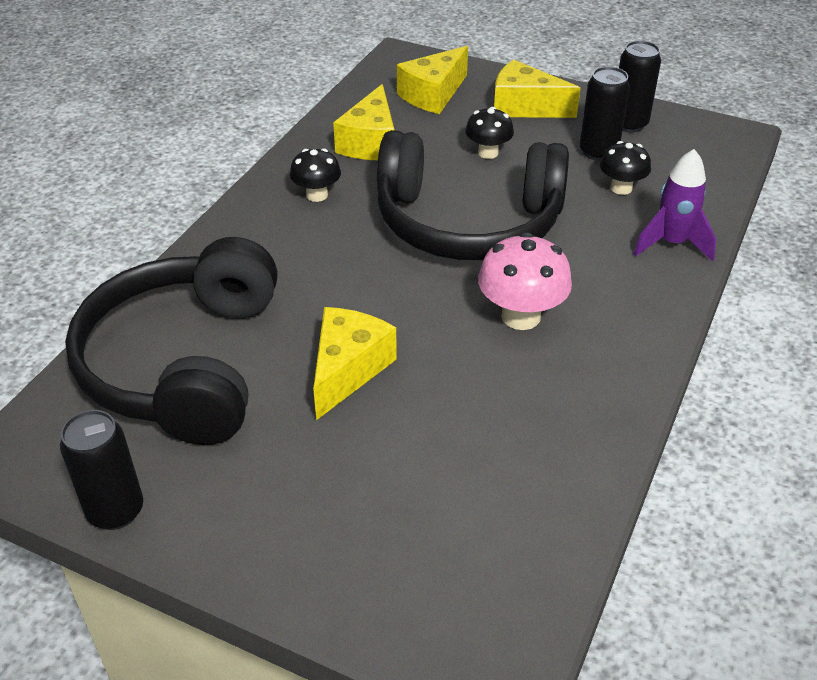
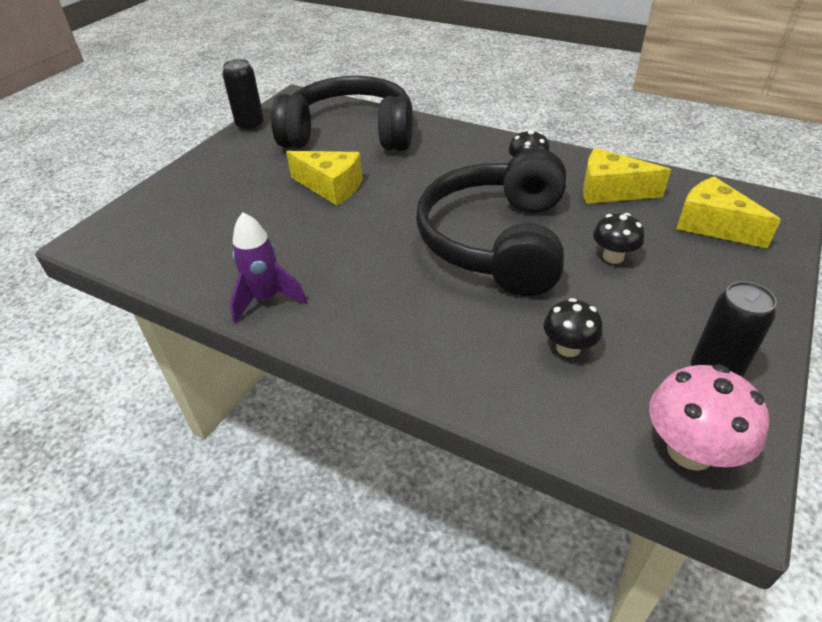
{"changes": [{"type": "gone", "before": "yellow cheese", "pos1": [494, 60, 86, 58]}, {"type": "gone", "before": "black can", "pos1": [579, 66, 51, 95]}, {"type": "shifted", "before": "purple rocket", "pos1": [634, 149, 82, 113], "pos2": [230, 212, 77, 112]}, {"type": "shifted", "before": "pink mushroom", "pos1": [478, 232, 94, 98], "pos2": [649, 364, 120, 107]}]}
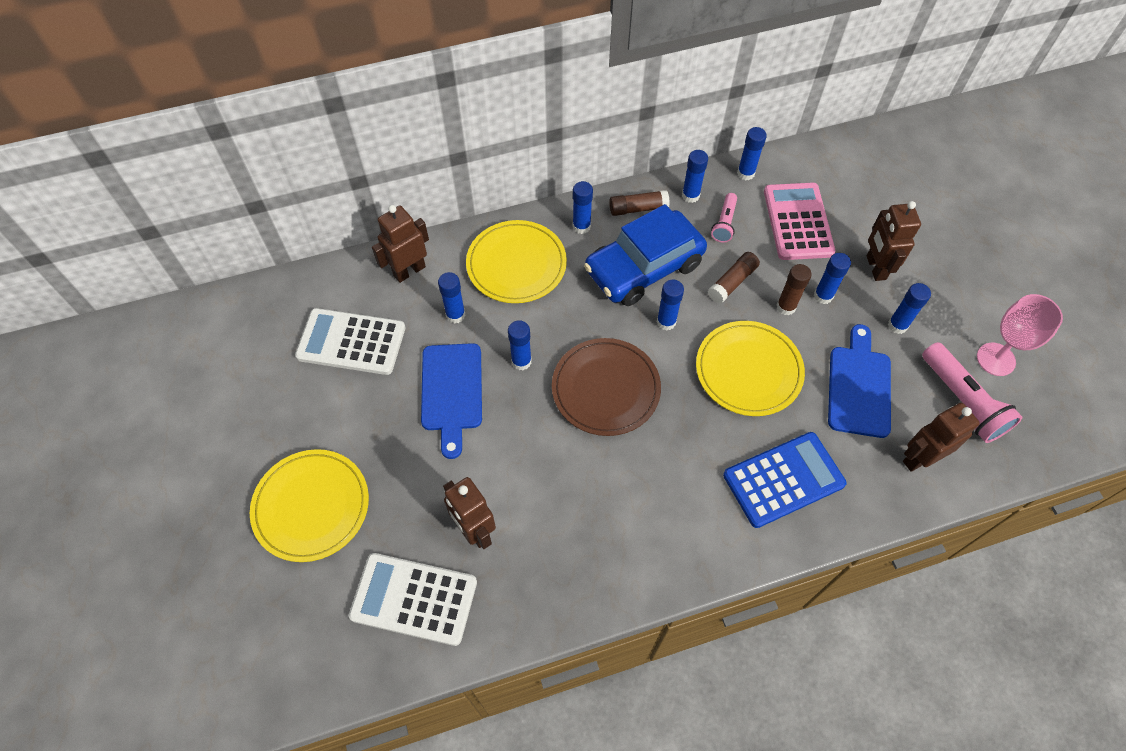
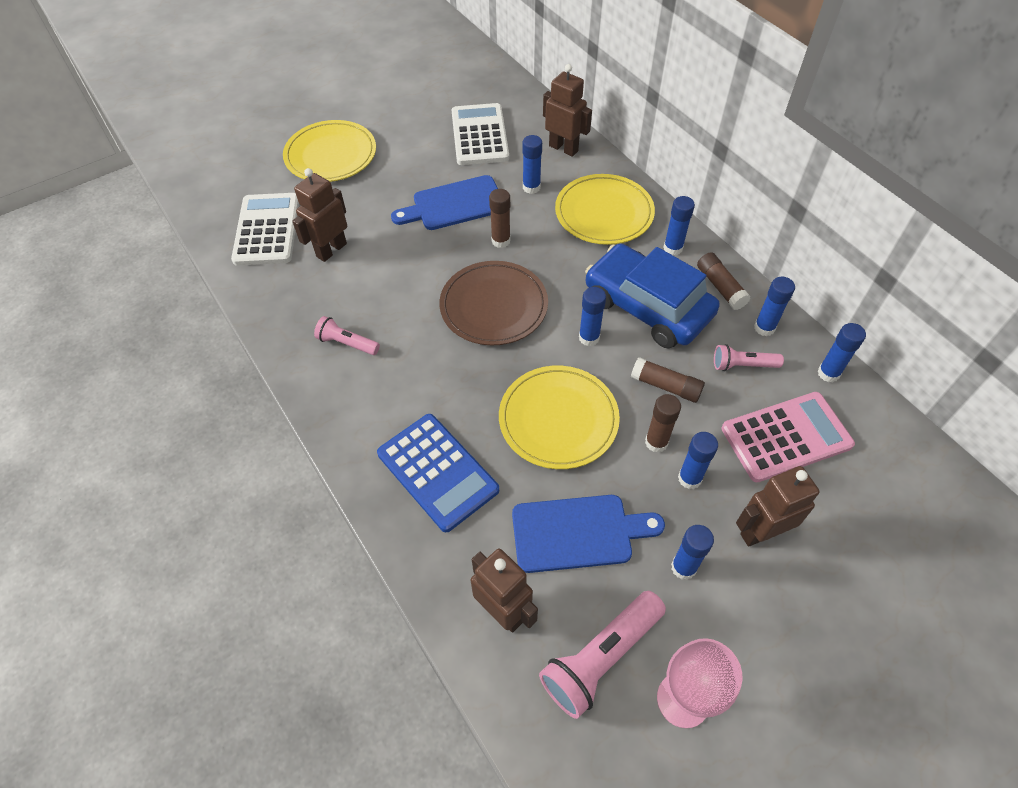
{"changes": [{"type": "repainted", "before": "blue glue stick", "after": "brown glue stick", "pos1": [508, 320, 24, 50], "pos2": [489, 189, 22, 59]}, {"type": "new", "after": "pink flashlight", "pos2": [314, 316, 66, 39]}]}
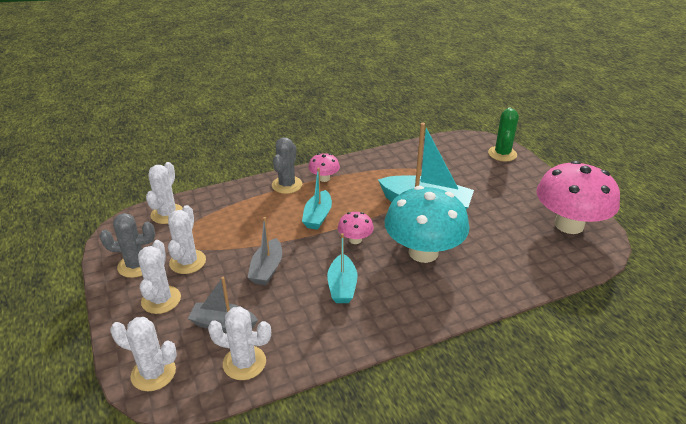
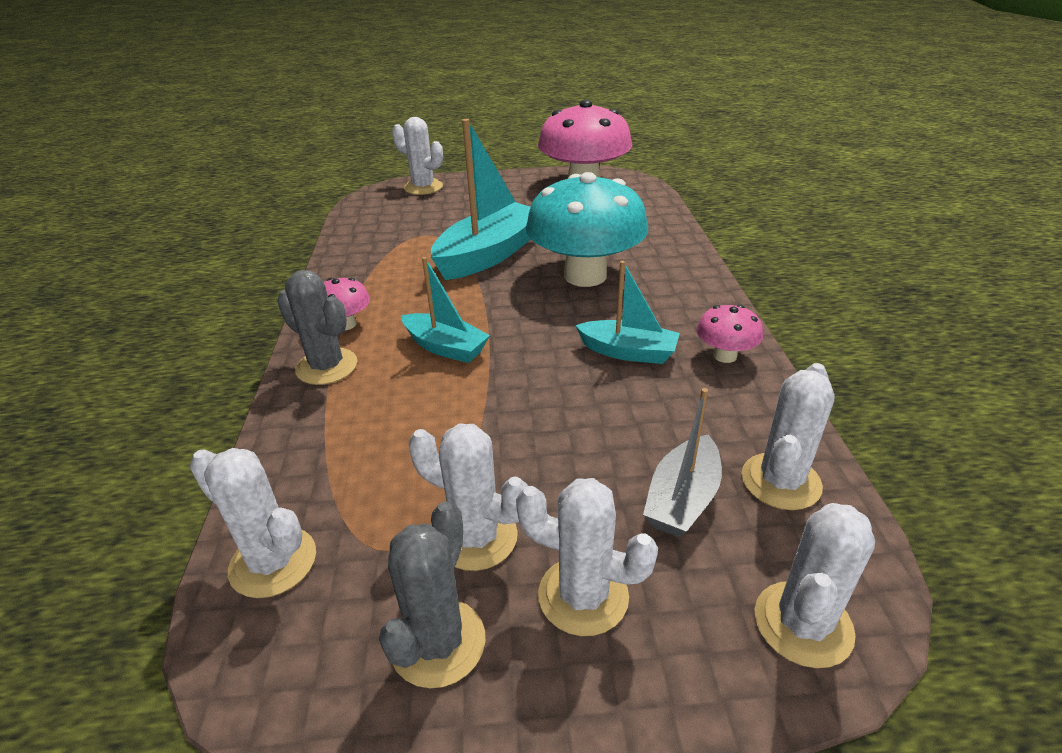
{"changes": [{"type": "repainted", "before": "green cactus", "after": "white cactus", "pos1": [488, 107, 31, 54], "pos2": [392, 117, 51, 78]}, {"type": "shifted", "before": "pink mushroom", "pos1": [338, 212, 36, 32], "pos2": [697, 305, 66, 58]}, {"type": "gone", "before": "grey boat", "pos1": [247, 217, 35, 68]}]}
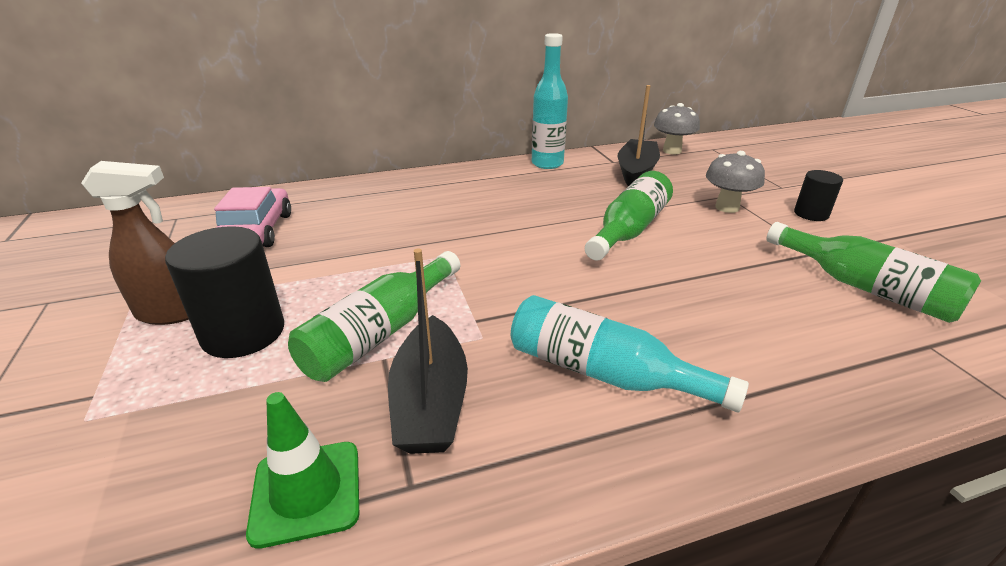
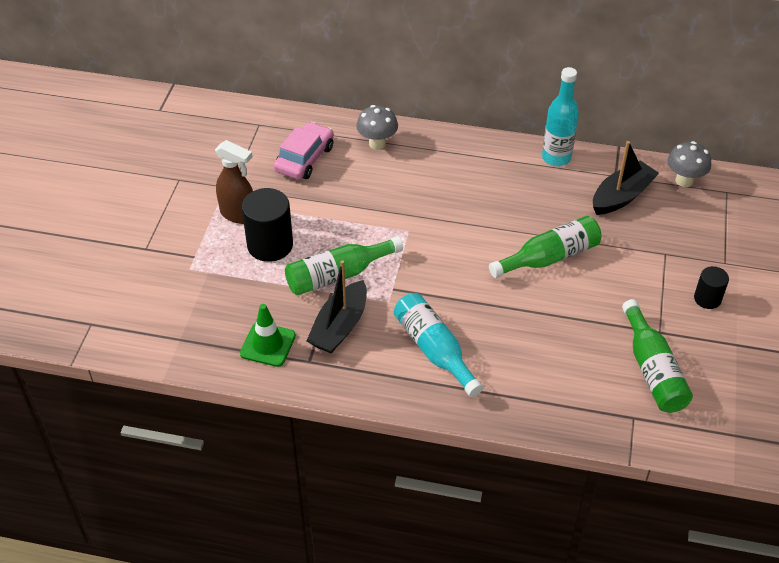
{"changes": [{"type": "shifted", "before": "grey mushroom", "pos1": [706, 151, 59, 62], "pos2": [356, 105, 42, 45]}]}
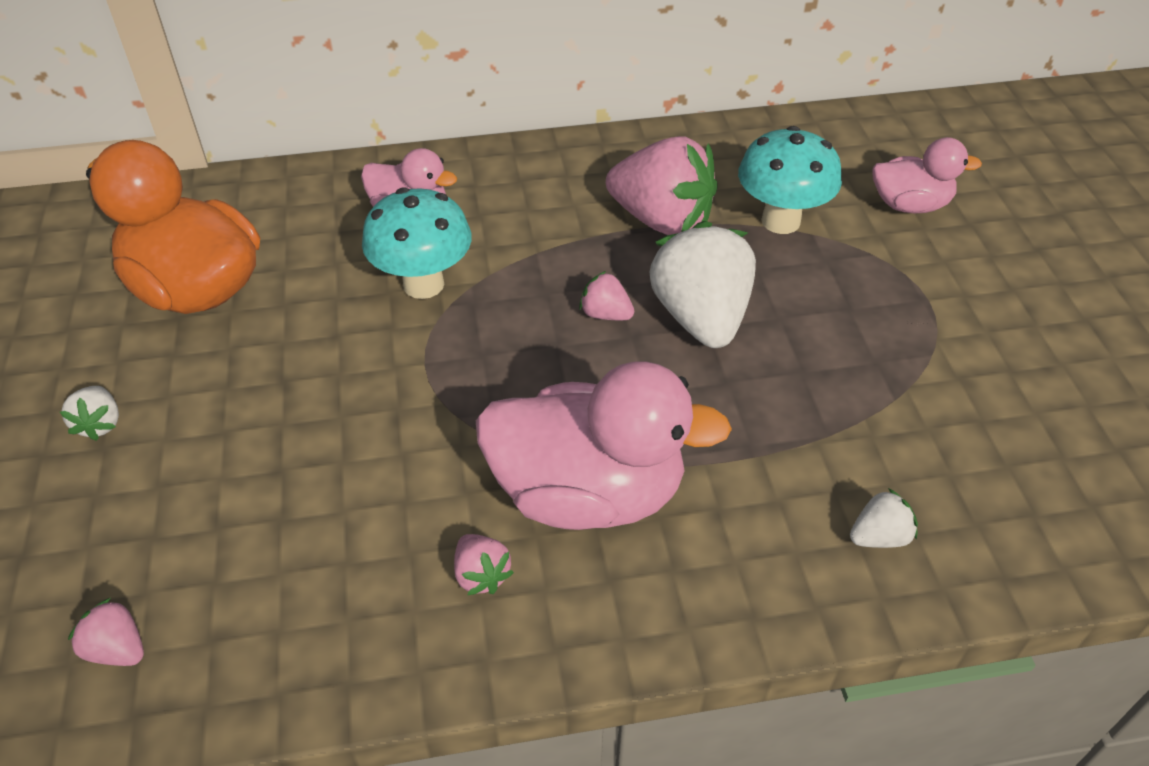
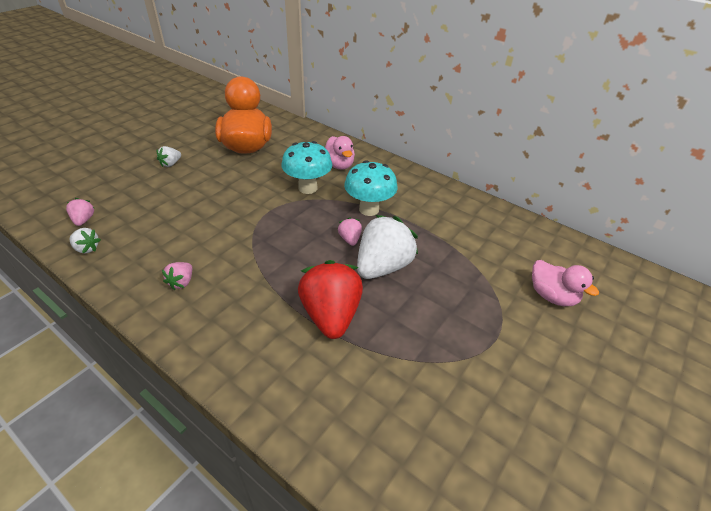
{"changes": [{"type": "shifted", "before": "turquoise mushroom", "pos1": [738, 126, 104, 108], "pos2": [344, 160, 54, 56]}, {"type": "gone", "before": "pink strawberry", "pos1": [606, 136, 112, 99]}, {"type": "gone", "before": "pink duck", "pos1": [476, 361, 256, 169]}, {"type": "shifted", "before": "white strawberry", "pos1": [850, 488, 68, 60], "pos2": [69, 228, 32, 26]}, {"type": "new", "after": "red strawberry", "pos2": [298, 260, 65, 79]}]}
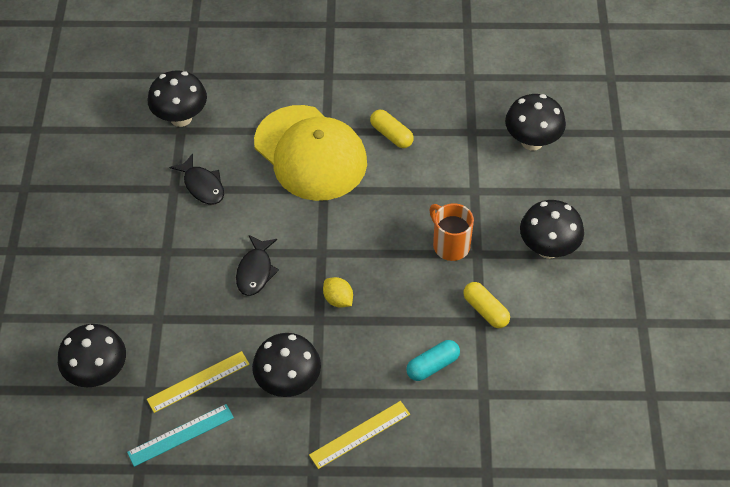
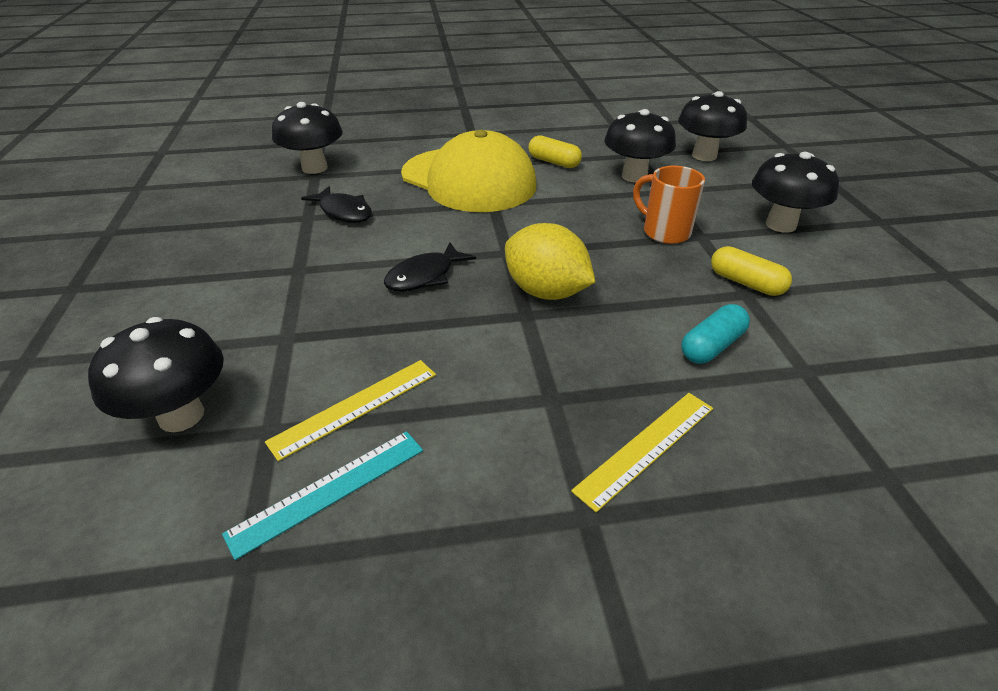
{"changes": [{"type": "rotated", "before": "black fish", "pos1": [236, 235, 43, 61], "pos2": [384, 242, 92, 50], "turn": 45}, {"type": "scaled", "before": "yellow lemon", "pos1": [323, 277, 30, 31], "pos2": [505, 223, 90, 77], "scale": 1.85}, {"type": "shifted", "before": "black mushroom", "pos1": [252, 333, 69, 64], "pos2": [604, 109, 72, 74]}]}
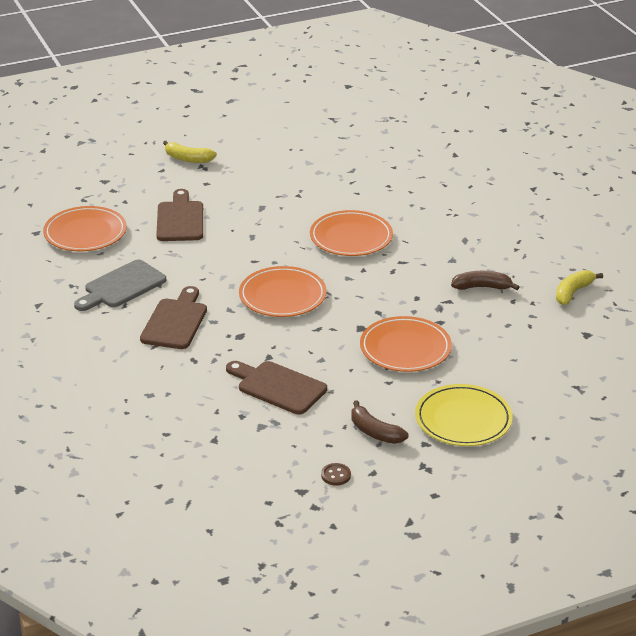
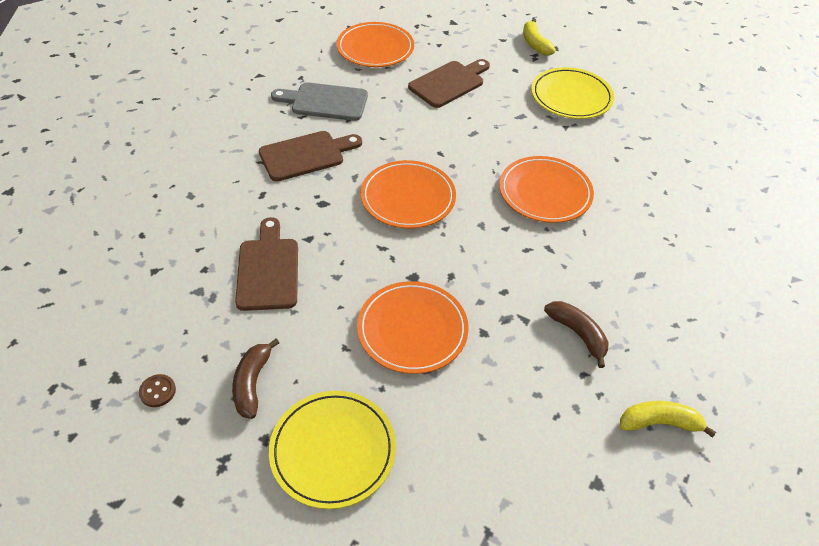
{"changes": [{"type": "new", "after": "yellow plate", "pos2": [531, 67, 83, 52]}]}
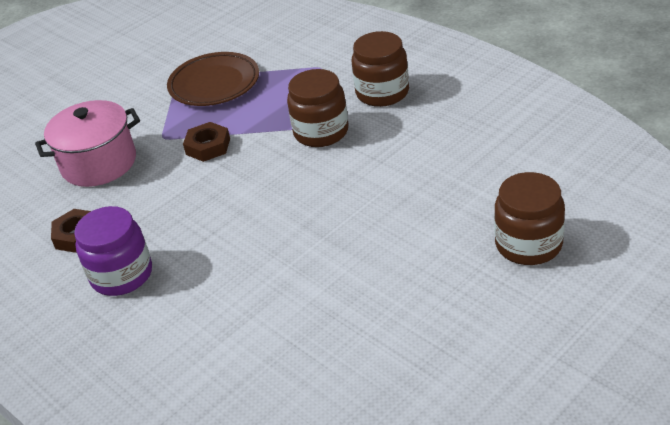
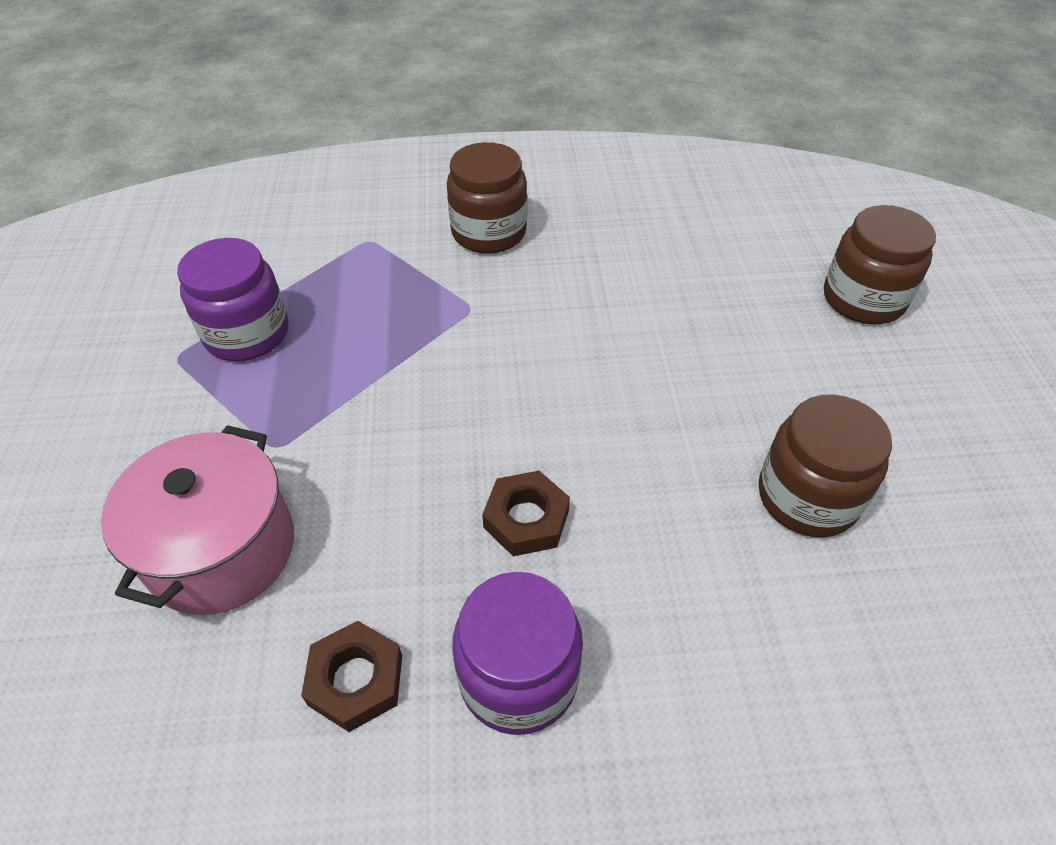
{"changes": [{"type": "swapped", "before": "brown plate", "after": "purple jar", "pos1": [167, 52, 92, 54], "pos2": [177, 238, 112, 123]}, {"type": "shifted", "before": "brown jar", "pos1": [287, 69, 61, 78], "pos2": [759, 394, 133, 143]}, {"type": "shifted", "before": "brown nut", "pos1": [183, 122, 47, 40], "pos2": [482, 471, 88, 85]}]}
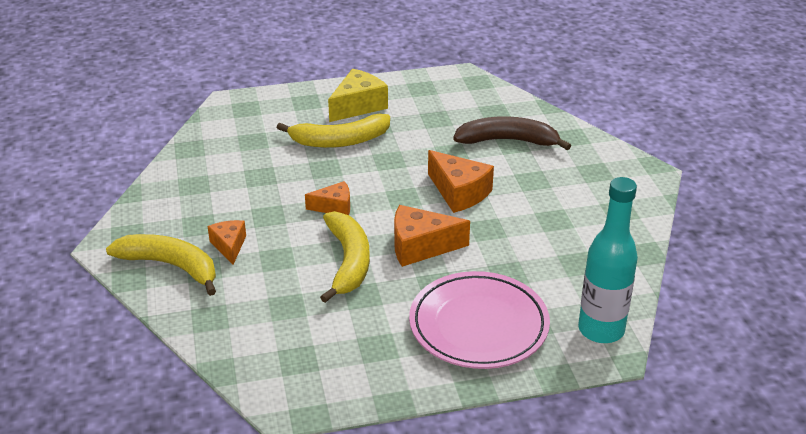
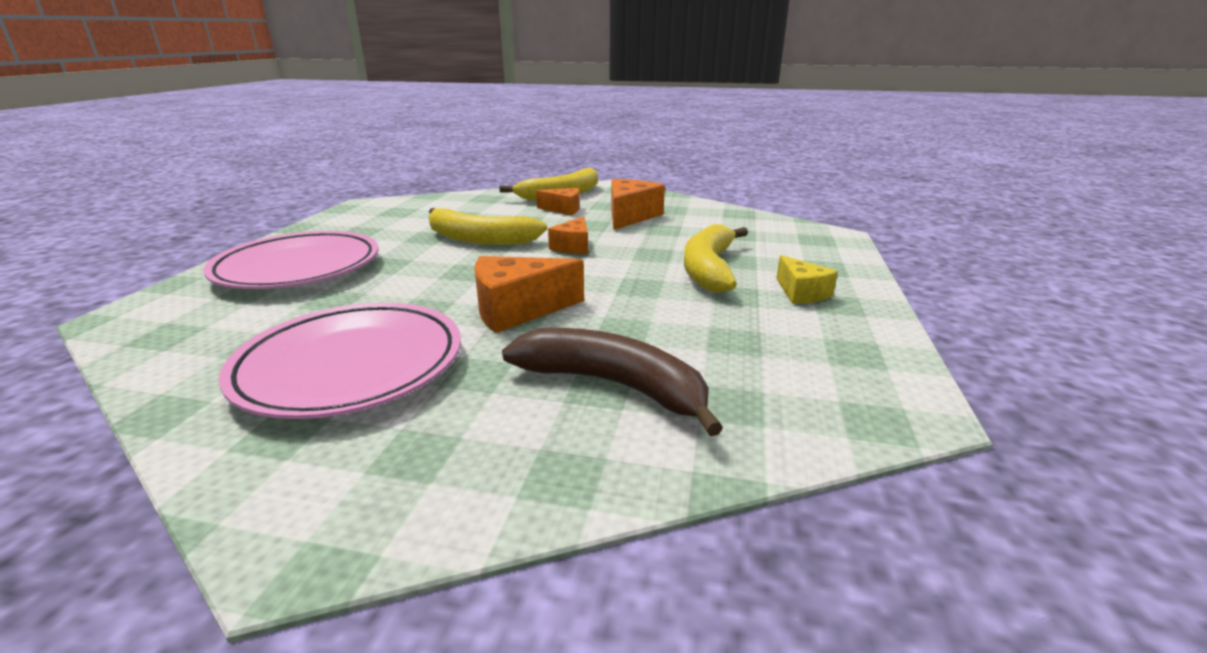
{"changes": [{"type": "scaled", "before": "yellow cheese", "pos1": [328, 69, 60, 53], "pos2": [776, 255, 62, 49], "scale": 0.62}, {"type": "rotated", "before": "brown banana", "pos1": [453, 116, 118, 34], "pos2": [502, 328, 221, 108], "turn": -90}, {"type": "gone", "before": "turquoise bottle", "pos1": [578, 177, 60, 166]}, {"type": "shifted", "before": "orange cheese", "pos1": [394, 205, 76, 62], "pos2": [611, 179, 54, 51]}, {"type": "new", "after": "pink plate", "pos2": [219, 302, 242, 117]}]}
